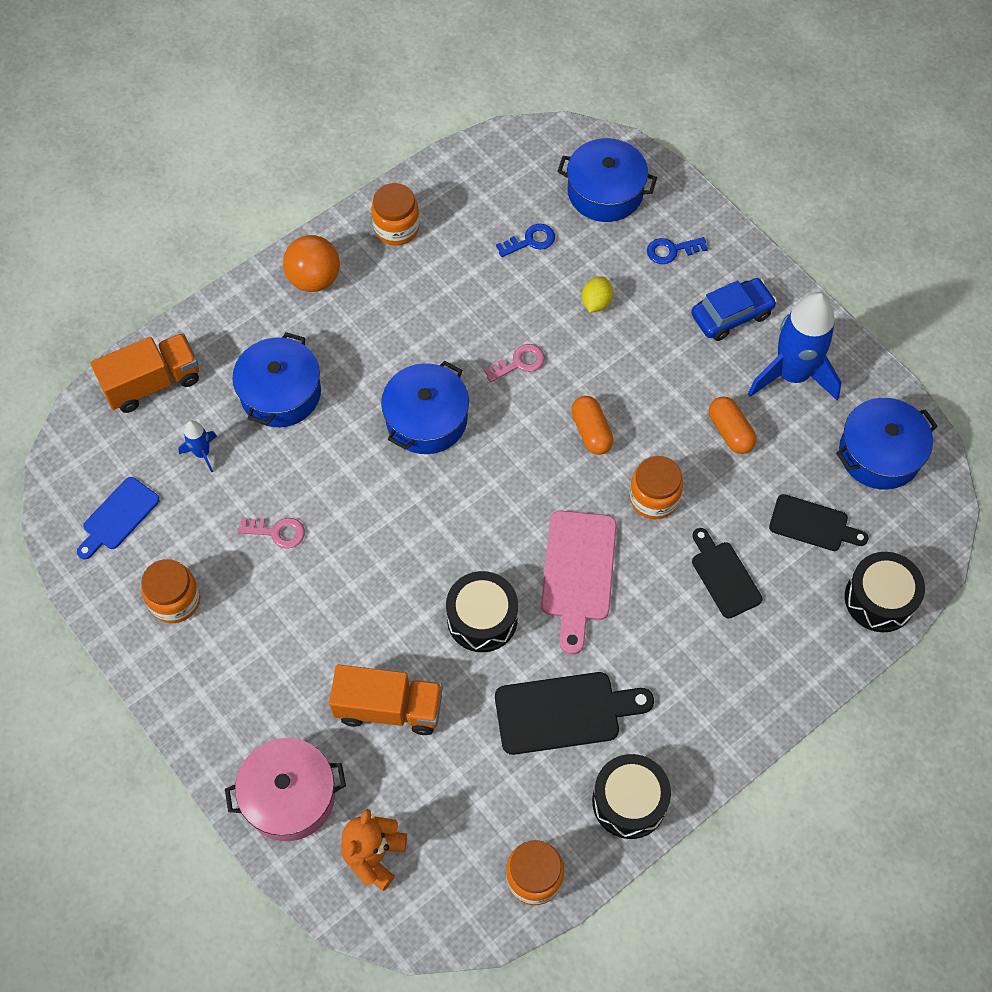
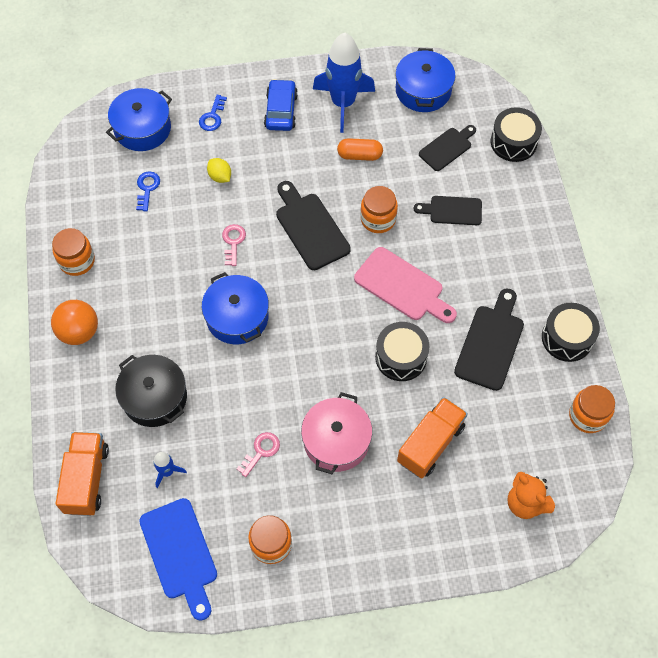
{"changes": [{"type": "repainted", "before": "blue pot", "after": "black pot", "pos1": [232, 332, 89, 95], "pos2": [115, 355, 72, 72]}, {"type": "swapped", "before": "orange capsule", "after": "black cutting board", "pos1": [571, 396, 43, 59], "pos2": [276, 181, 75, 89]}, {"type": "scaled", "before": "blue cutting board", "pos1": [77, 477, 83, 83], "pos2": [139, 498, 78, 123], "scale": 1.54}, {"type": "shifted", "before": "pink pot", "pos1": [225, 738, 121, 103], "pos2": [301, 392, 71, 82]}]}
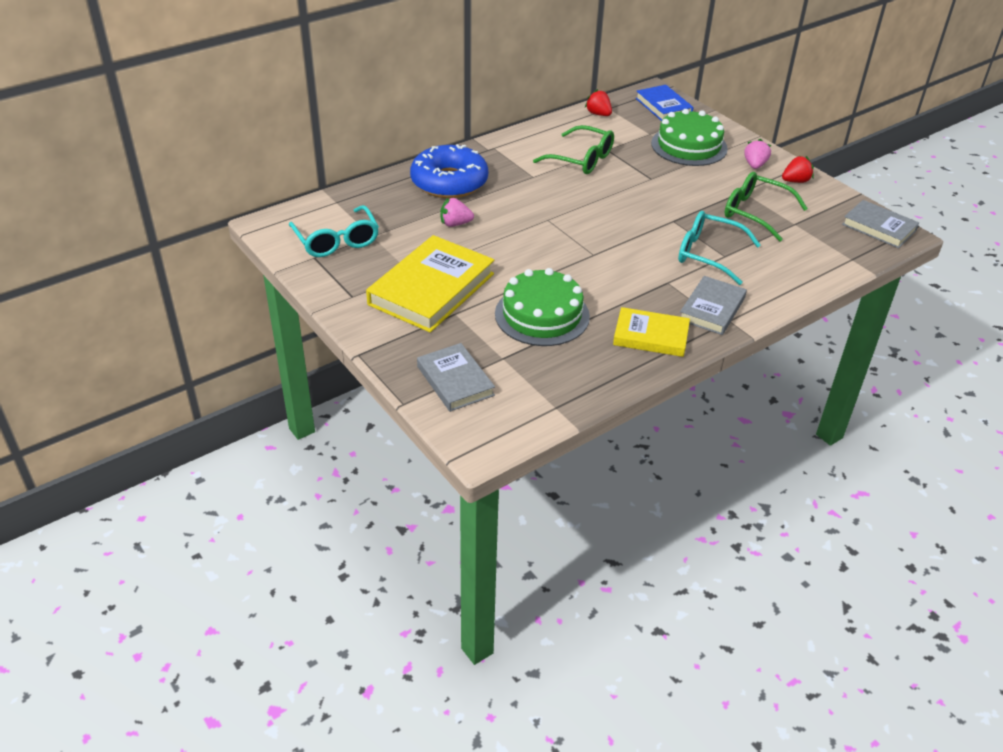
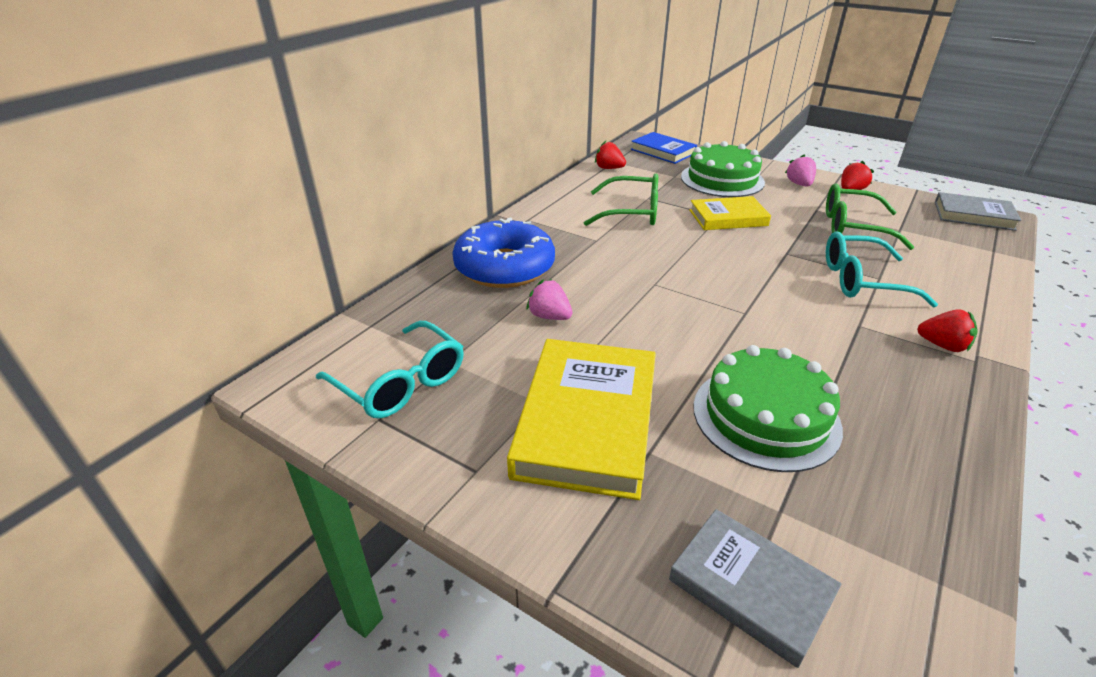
{"changes": [{"type": "rotated", "before": "pink strawberry", "pos1": [440, 198, 34, 29], "pos2": [526, 279, 47, 41], "turn": 60}, {"type": "swapped", "before": "grey book", "after": "red strawberry", "pos1": [680, 276, 67, 59], "pos2": [917, 310, 61, 42]}, {"type": "shifted", "before": "yellow book", "pos1": [613, 307, 77, 50], "pos2": [689, 196, 82, 34]}]}
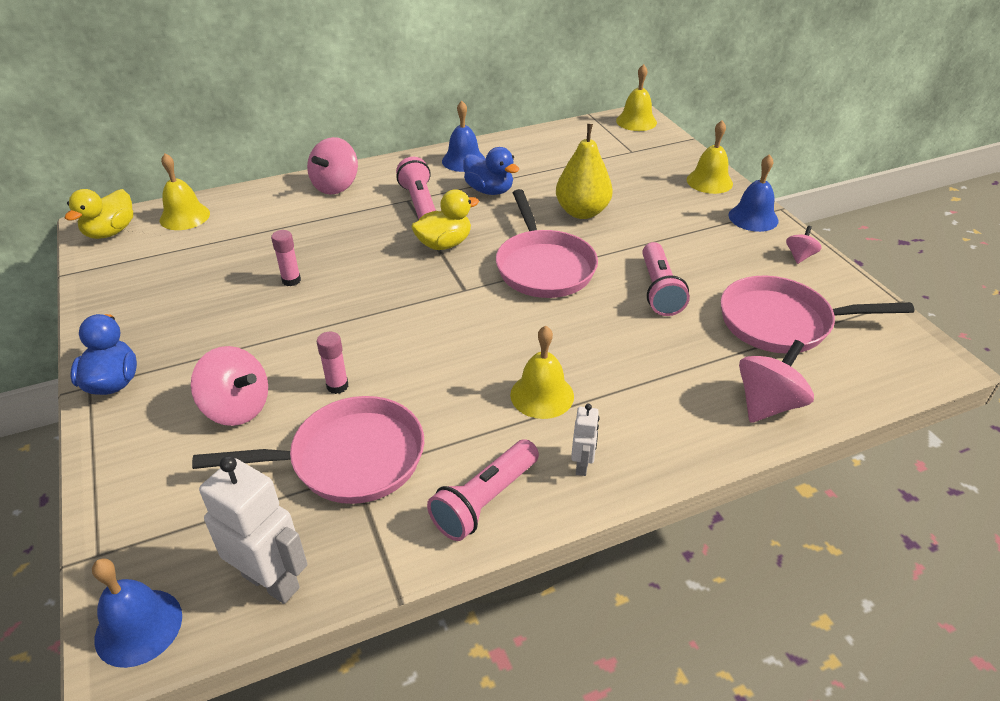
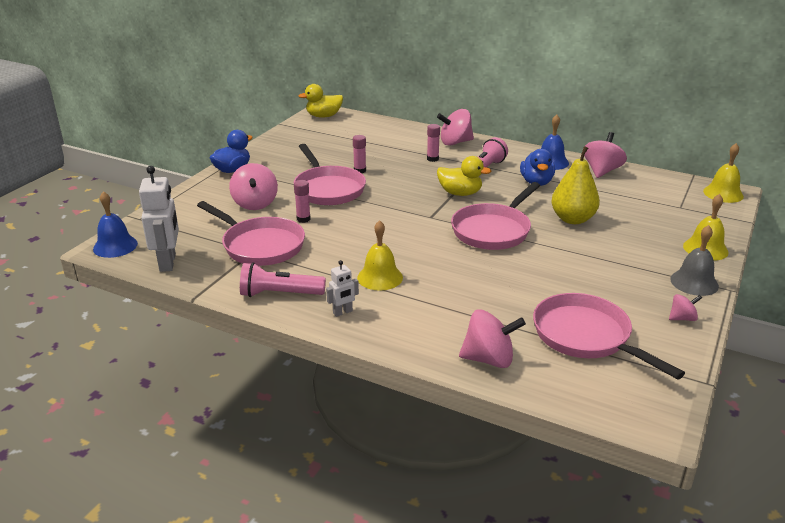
{"changes": [{"type": "gone", "before": "yellow bell", "pos1": [159, 153, 51, 77]}, {"type": "repainted", "before": "blue bell", "after": "grey bell", "pos1": [728, 154, 51, 78], "pos2": [670, 225, 49, 71]}, {"type": "gone", "before": "pink flashlight", "pos1": [642, 242, 48, 74]}, {"type": "new", "after": "pink glue stick", "pos2": [427, 124, 13, 38]}, {"type": "new", "after": "pink spinning top", "pos2": [584, 132, 43, 46]}, {"type": "new", "after": "pink pan", "pos2": [294, 144, 72, 61]}]}
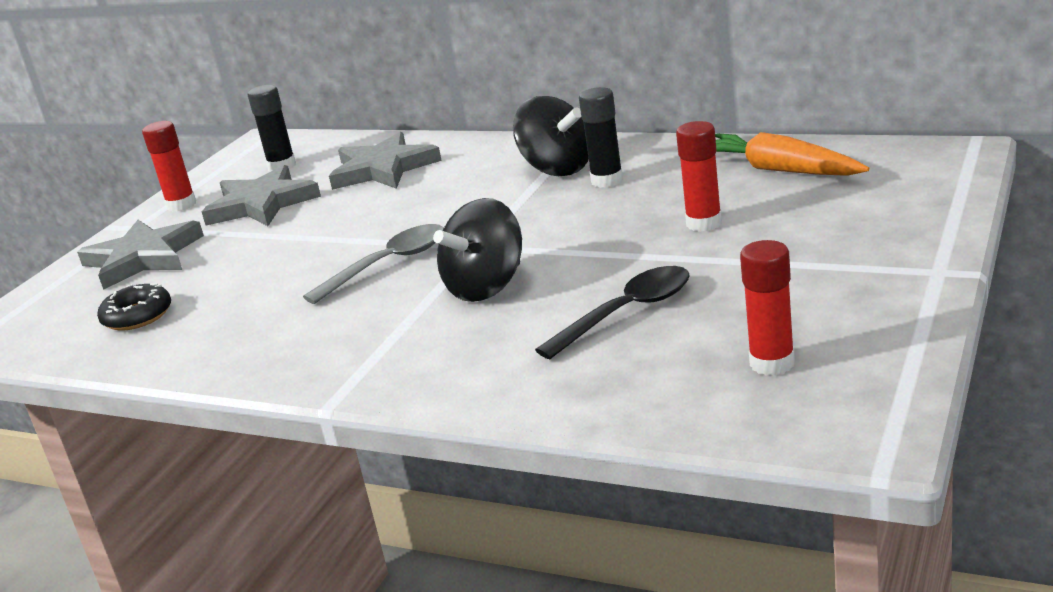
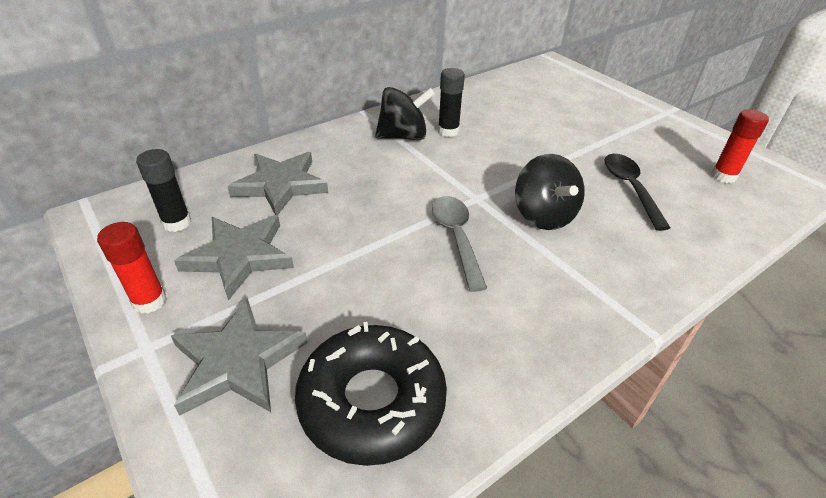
{"changes": [{"type": "gone", "before": "red glue stick", "pos1": [676, 121, 46, 111]}, {"type": "gone", "before": "orange carrot", "pos1": [715, 132, 154, 44]}, {"type": "scaled", "before": "black donut", "pos1": [97, 283, 74, 47], "pos2": [295, 322, 152, 144], "scale": 1.93}]}
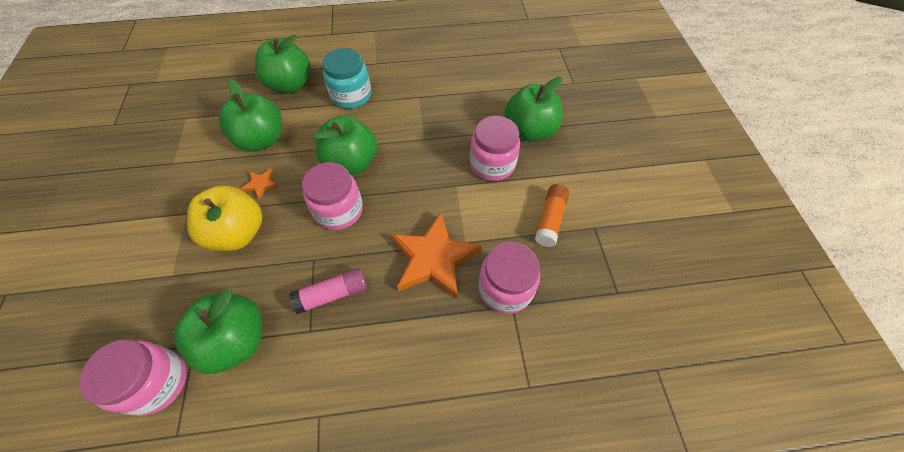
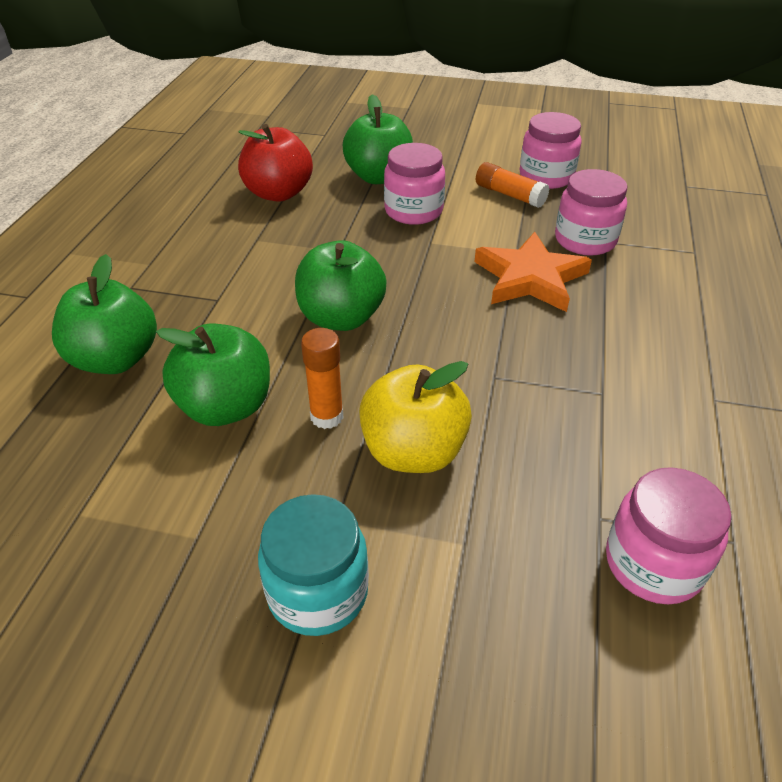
{"changes": [{"type": "shifted", "before": "turquoise jar", "pos1": [322, 48, 49, 61], "pos2": [258, 494, 111, 142]}, {"type": "shifted", "before": "pink jar", "pos1": [302, 162, 61, 68], "pos2": [519, 112, 63, 77]}, {"type": "swapped", "before": "orange star", "after": "orange glue stick", "pos1": [241, 169, 38, 31], "pos2": [301, 328, 43, 101]}, {"type": "gone", "before": "pink glue stick", "pos1": [289, 268, 78, 46]}, {"type": "gone", "before": "green apple", "pos1": [174, 290, 88, 84]}, {"type": "new", "after": "red apple", "pos2": [238, 124, 75, 78]}]}
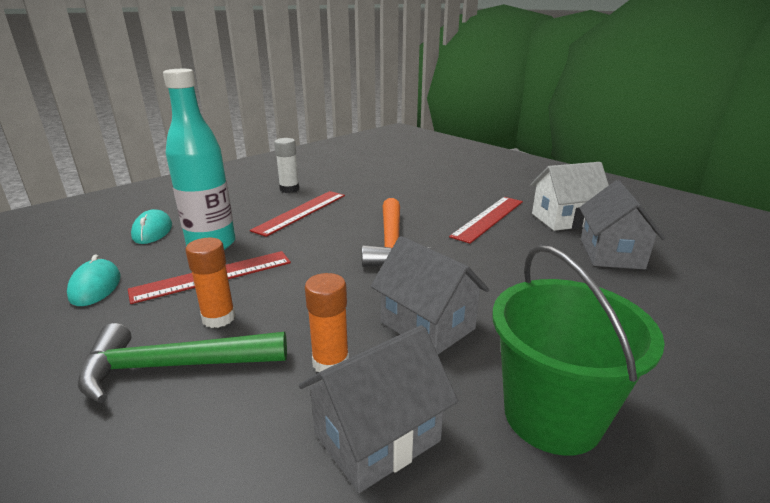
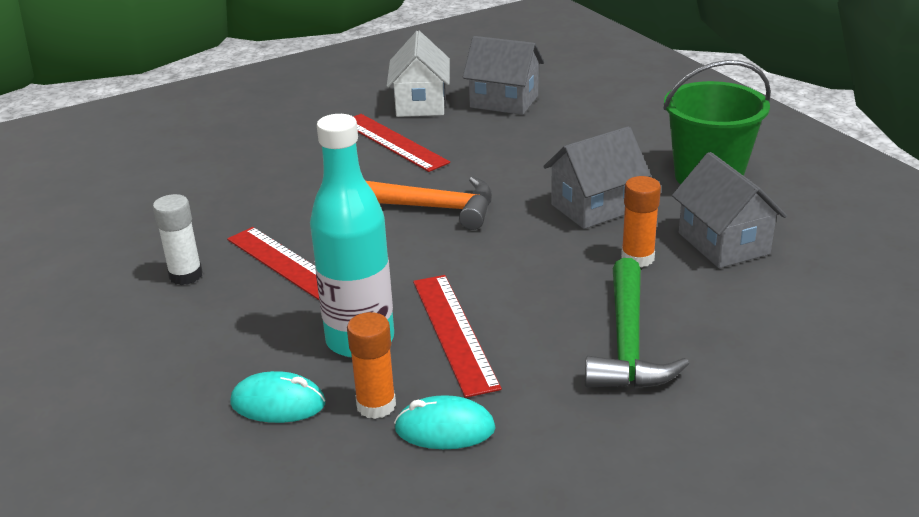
{"changes": [{"type": "shifted", "before": "orange glue stick", "pos1": [186, 238, 50, 90], "pos2": [347, 312, 49, 107]}]}
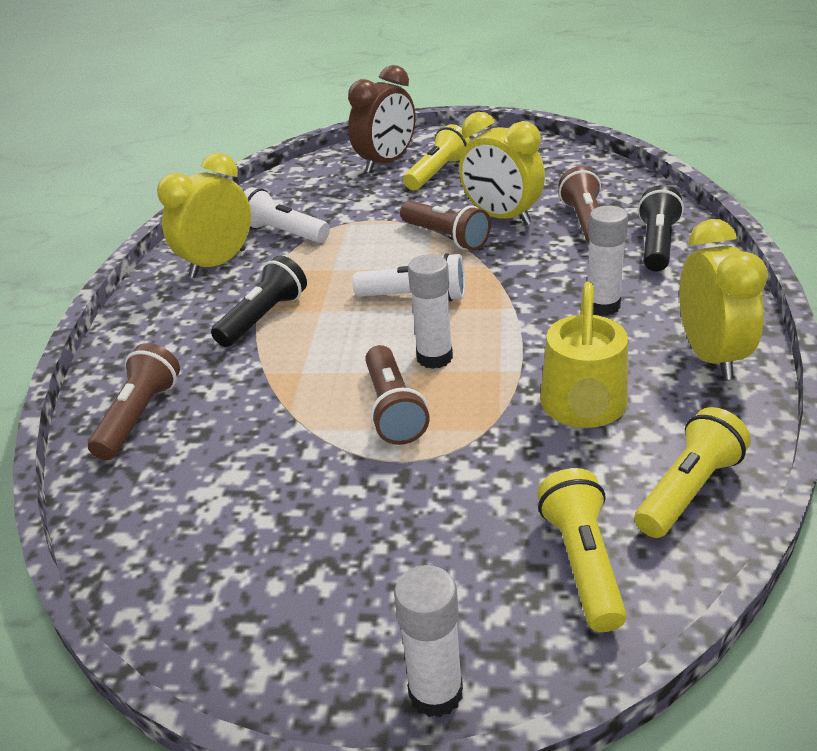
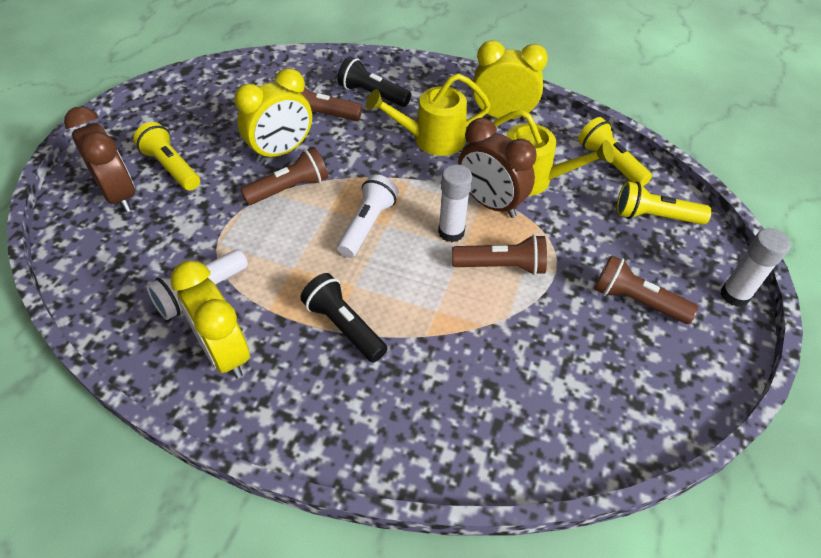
{"changes": [{"type": "swapped", "before": "white glue stick", "after": "yellow watering can", "pos1": [588, 206, 40, 110], "pos2": [366, 74, 125, 82]}, {"type": "shifted", "before": "brown flashlight", "pos1": [88, 343, 92, 117], "pos2": [594, 255, 105, 69]}, {"type": "new", "after": "brown clock", "pos2": [458, 118, 79, 100]}]}
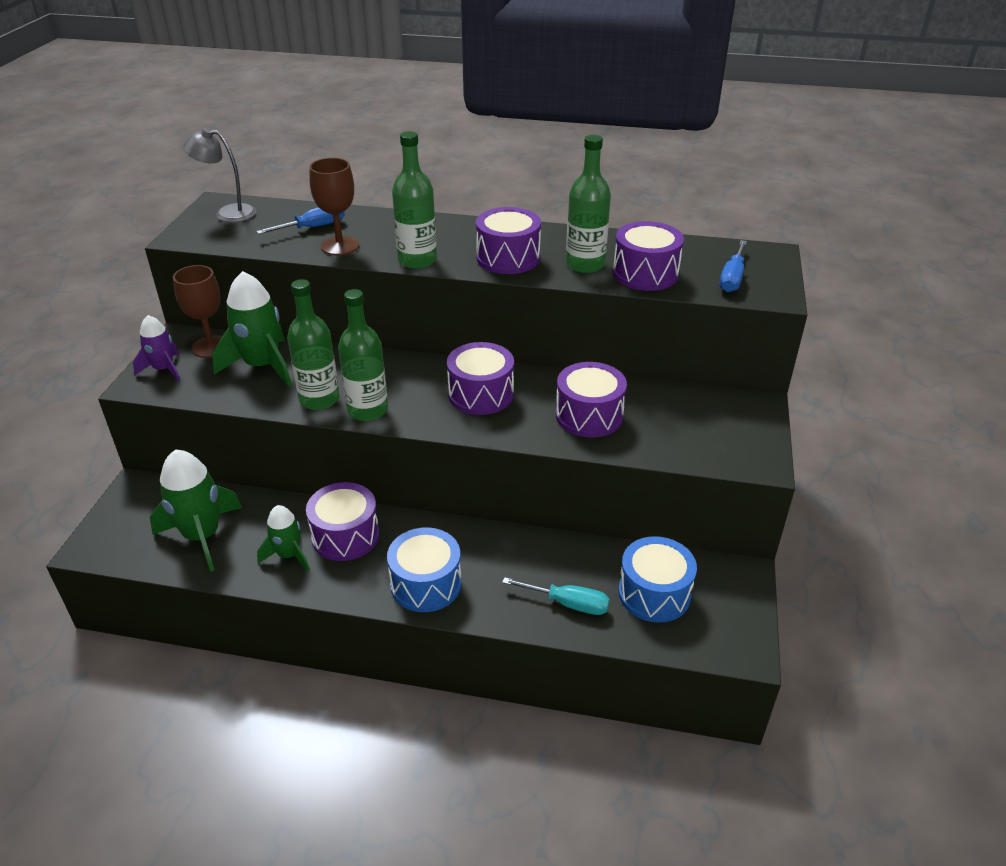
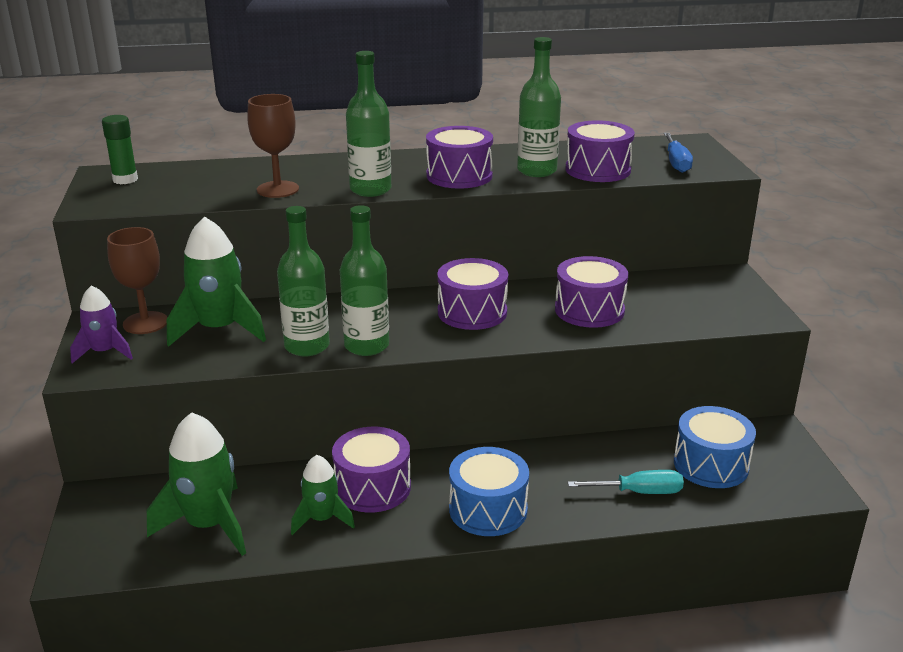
{"changes": [{"type": "swapped", "before": "grey lamp", "after": "green glue stick", "pos1": [183, 128, 73, 94], "pos2": [102, 115, 36, 69]}, {"type": "gone", "before": "blue screwdriver", "pos1": [256, 207, 89, 27]}]}
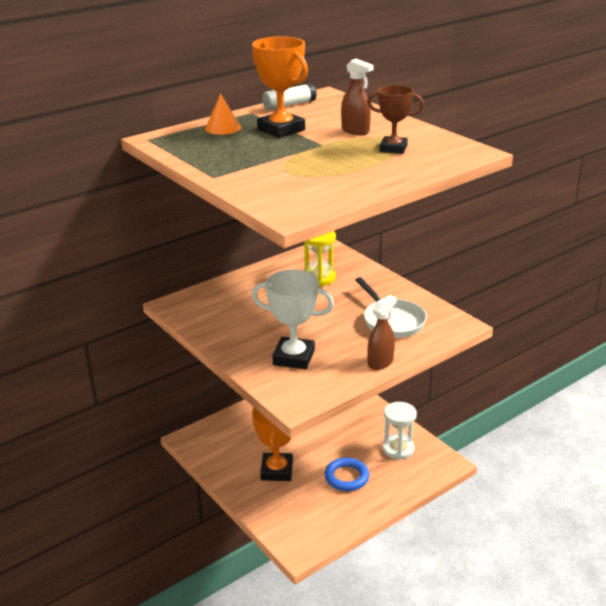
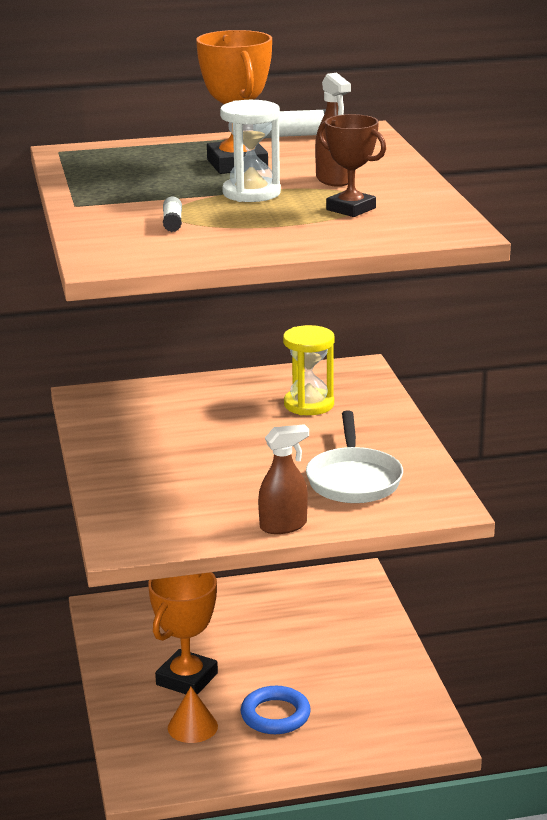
{"changes": [{"type": "shifted", "before": "orange cone", "pos1": [205, 94, 36, 41], "pos2": [168, 687, 50, 56]}, {"type": "gone", "before": "white trophy", "pos1": [252, 270, 82, 99]}, {"type": "shifted", "before": "white hourglass", "pos1": [383, 402, 34, 58], "pos2": [220, 100, 61, 102]}, {"type": "new", "after": "white glue stick", "pos2": [163, 197, 19, 35]}]}
